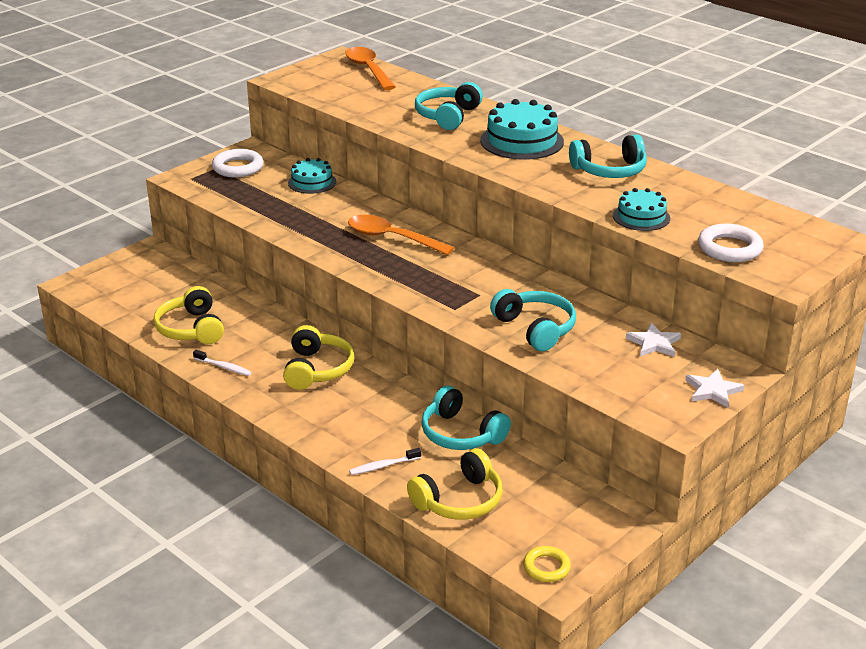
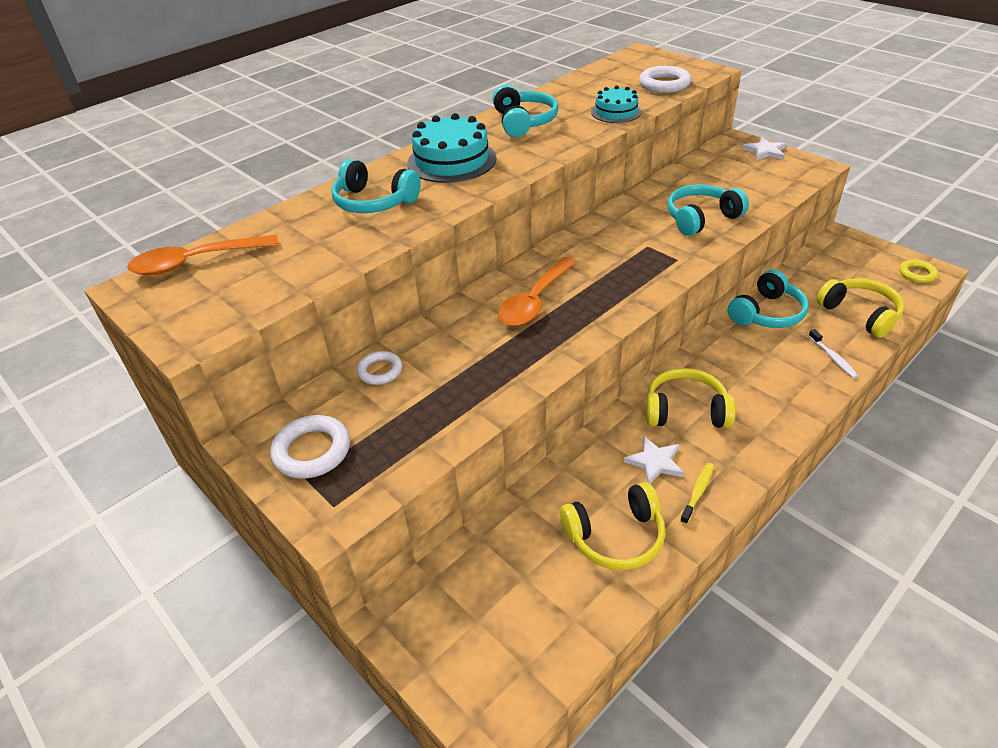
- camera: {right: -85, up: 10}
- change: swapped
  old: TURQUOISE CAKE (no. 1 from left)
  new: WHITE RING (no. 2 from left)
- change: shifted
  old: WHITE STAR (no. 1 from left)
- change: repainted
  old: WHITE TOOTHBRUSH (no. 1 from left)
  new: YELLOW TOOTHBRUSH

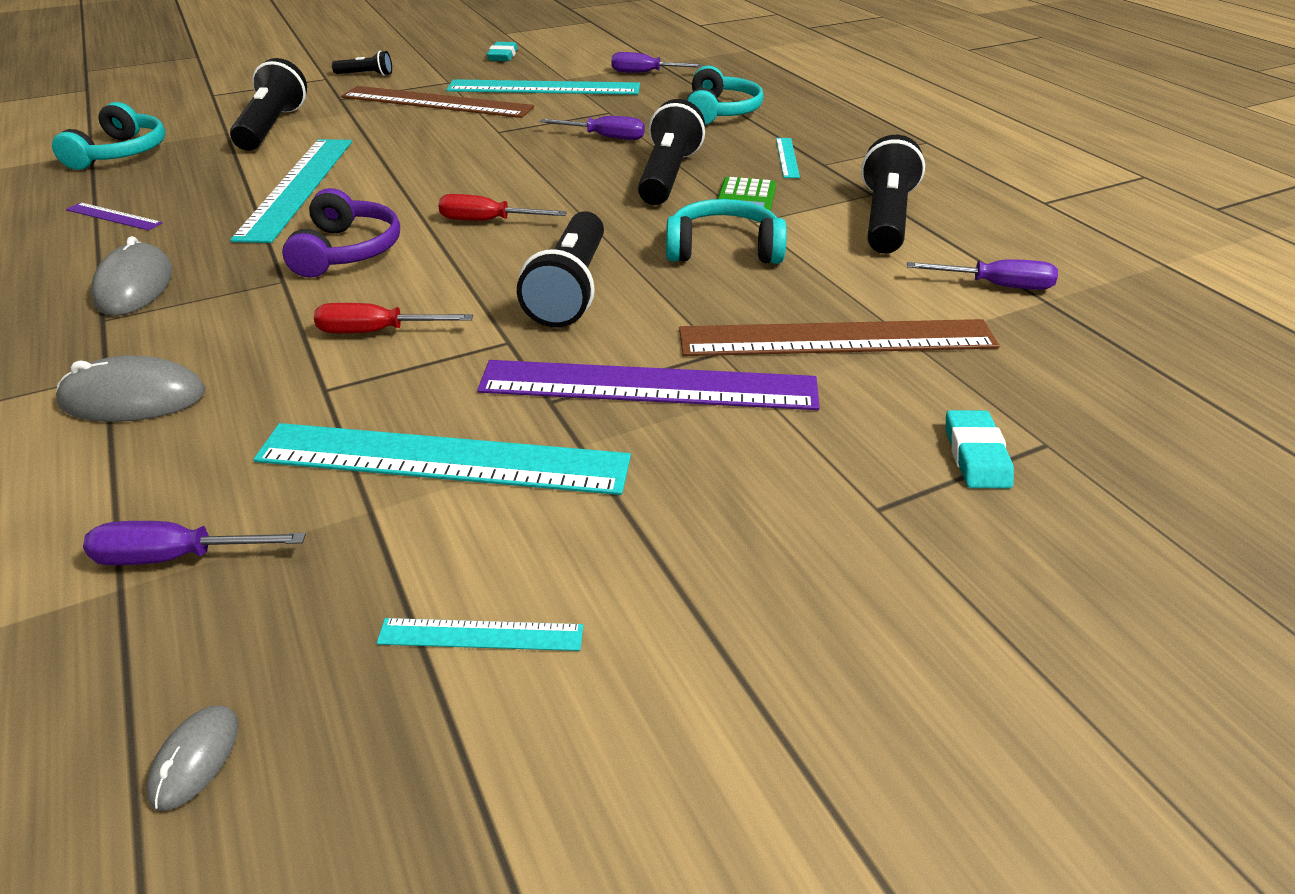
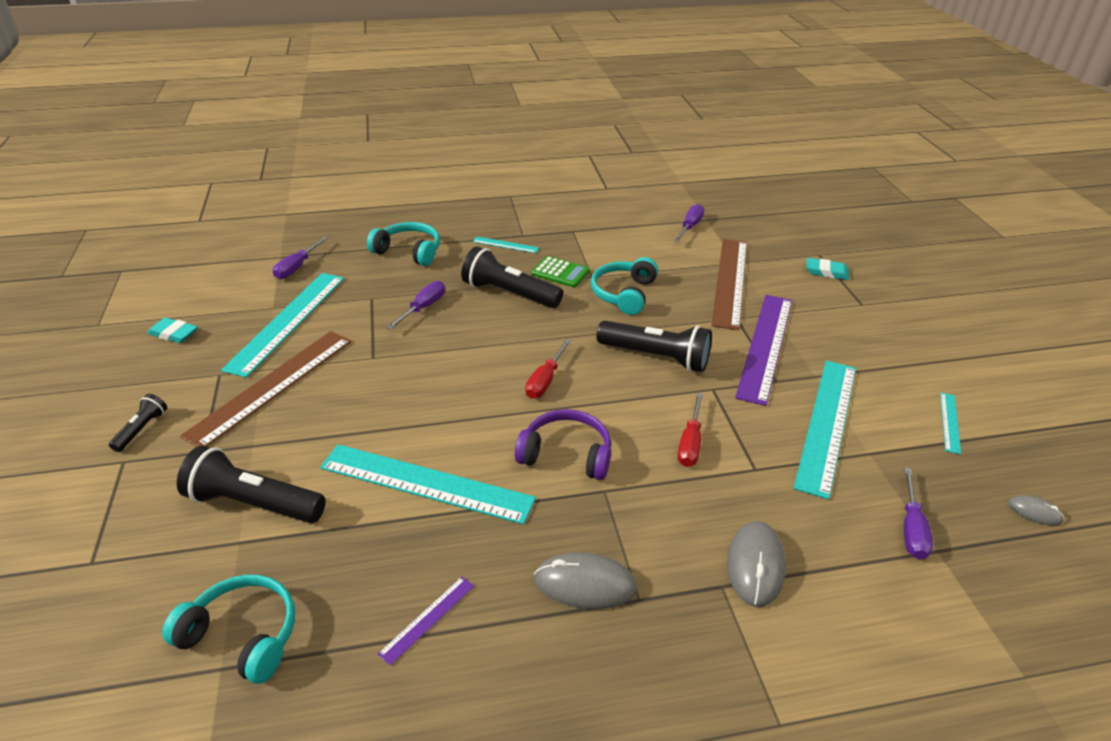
- camera: {right: -75, up: 0}
- change: gone
  old: BLACK FLASHLIGHT (no. 5 from left)

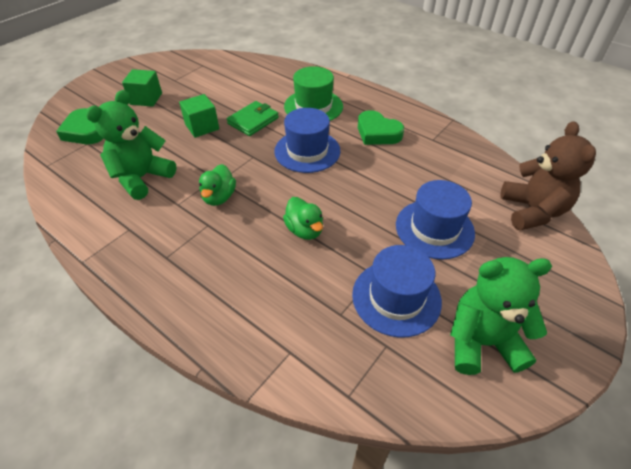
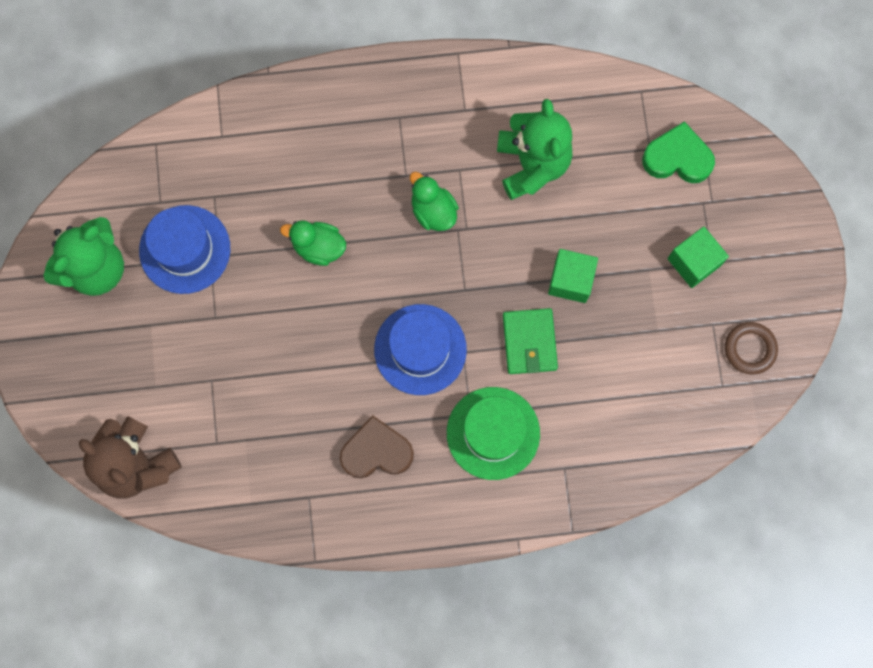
- camera: {right: 135, up: 30}
- change: repainted
  old: GREEN HEART (no. 2 from left)
  new: BROWN HEART
- change: new
  new: BROWN RING
- change: gone
  old: BLUE HAT (no. 3 from left)

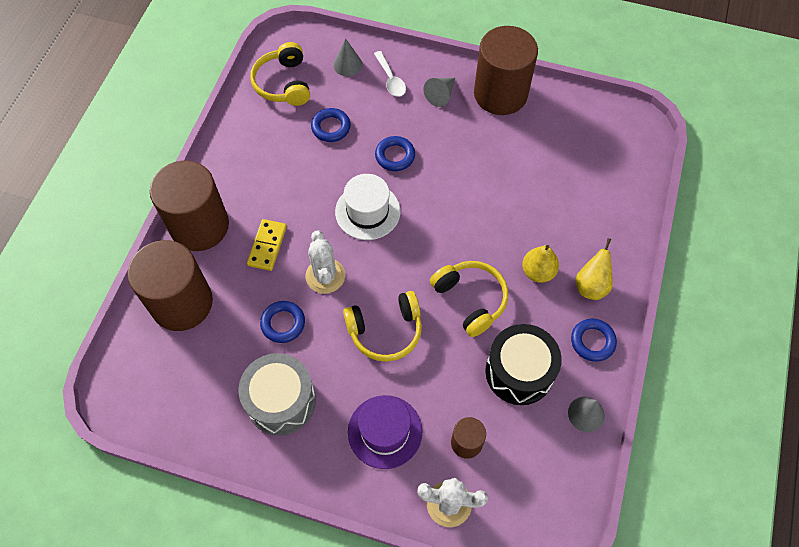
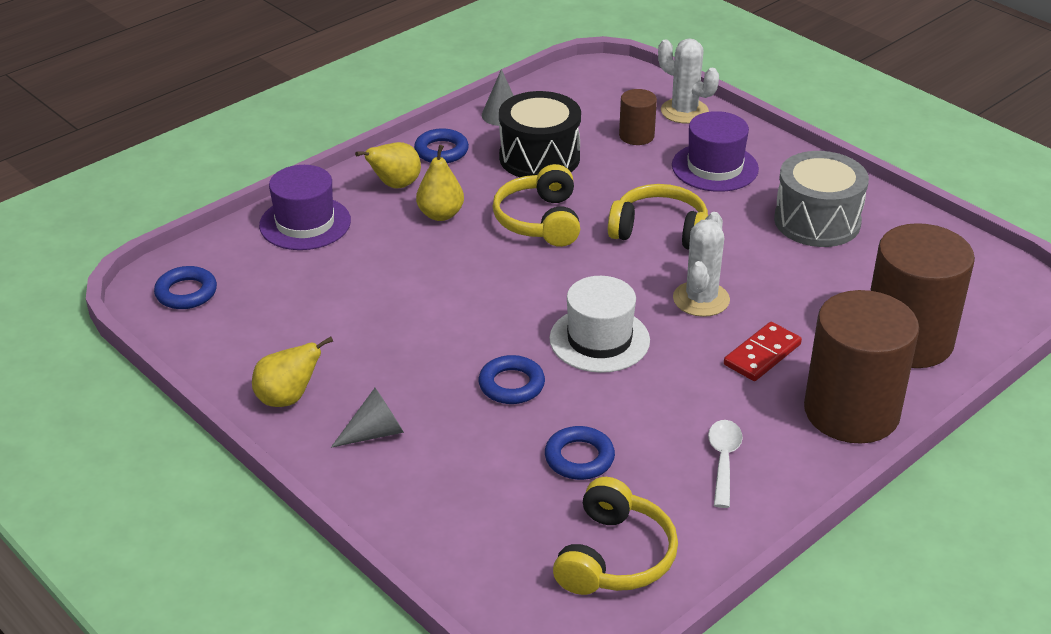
- camera: {right: -150, up: -25}
- change: shifted
  old: BLUE RING (no. 1 from left)
- change: swapped
  old: BROWN CYLINDER (no. 4 from left)
  new: YELLOW PEAR (no. 1 from left)
- change: new
  new: PURPLE HAT (no. 1 from left)
- change: shifted
  old: WHITE SPOON
- change: repainted
  old: YELLOW DOMINO
  new: RED DOMINO
- change: gone
  old: GREY CONE (no. 1 from left)

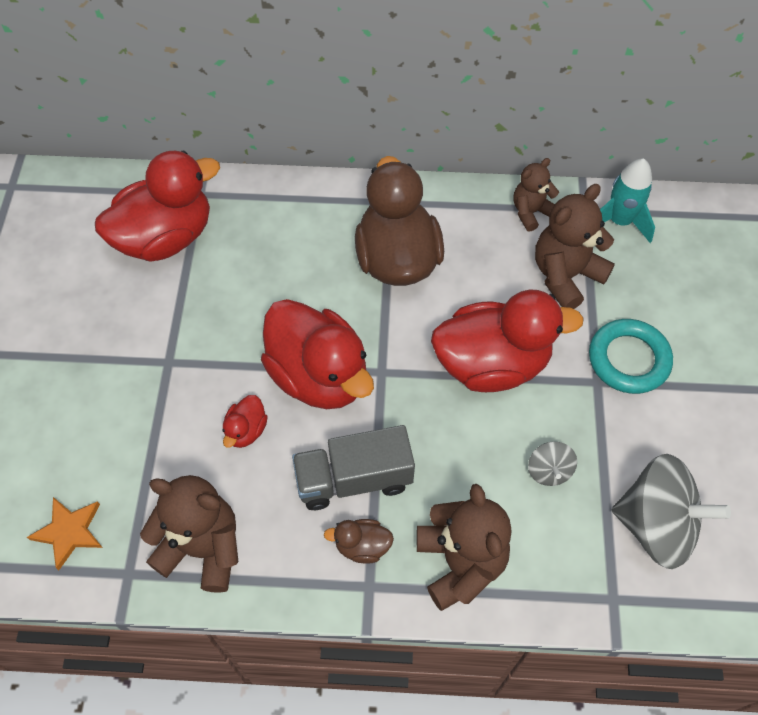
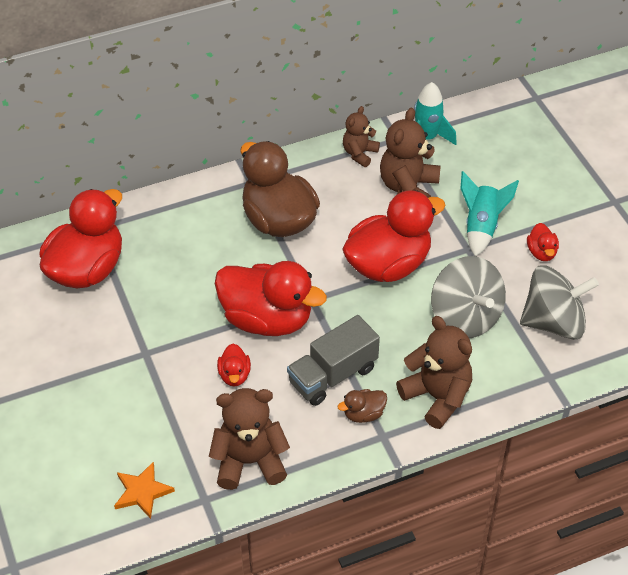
- camera: {right: -25, up: -10}
- change: scaled
  old: GREY SPINNING TOP (no. 1 from left)
  factor: 2.17
- change: swapped
  old: TURQUOISE RING
  new: TURQUOISE ROCKET (no. 2 from left)
- change: new
  new: RED DUCK (no. 5 from left)

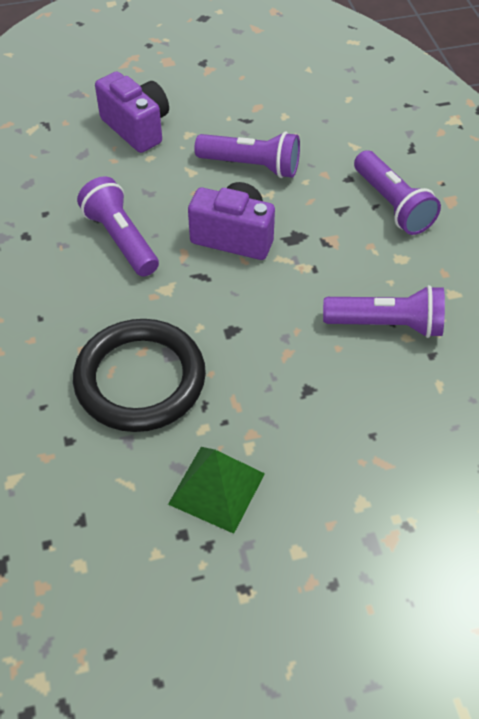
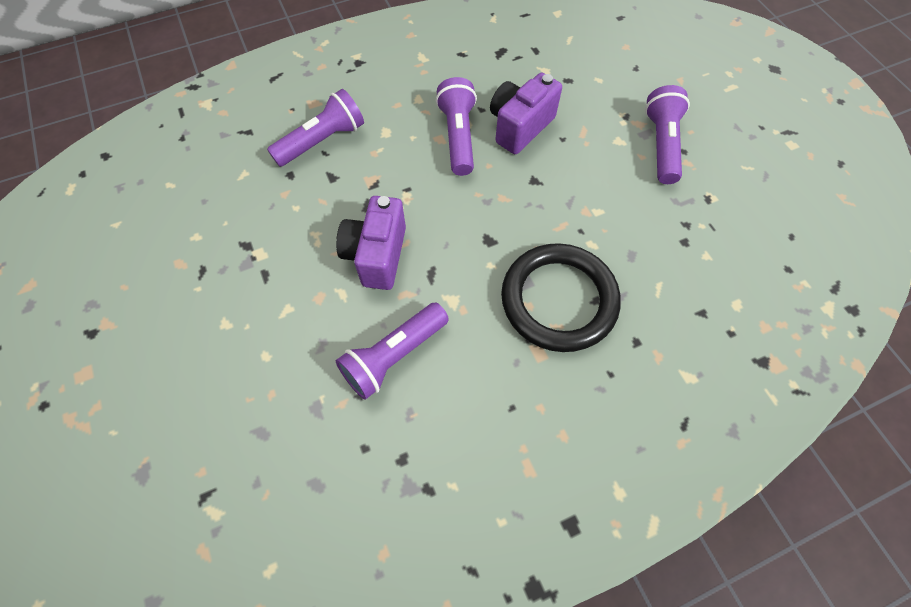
- camera: {right: -100, up: 10}
- change: shifted
  old: PURPLE CAMERA (no. 1 from left in the first image)
  new: PURPLE CAMERA (no. 2 from left)
- change: shifted
  old: PURPLE FLASHLIGHT (no. 2 from left in the first image)
  new: PURPLE FLASHLIGHT (no. 4 from left)
- change: gone
  old: GREEN PYRAMID

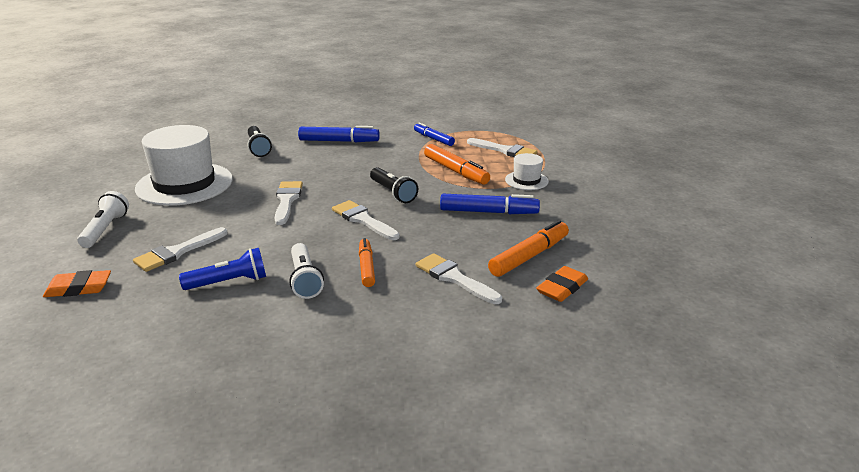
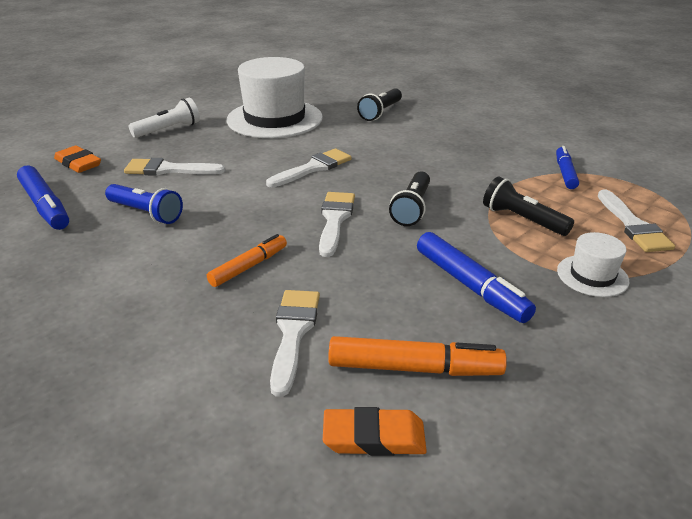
- camera: {right: 50, up: 5}
- change: shifted
  old: BLUE MARKER (no. 1 from left)
- change: swapped
  old: ORANGE MARKER (no. 2 from left)
  new: BLACK FLASHLIGHT (no. 3 from left)
- change: gone
  old: WHITE FLASHLIGHT (no. 2 from left)

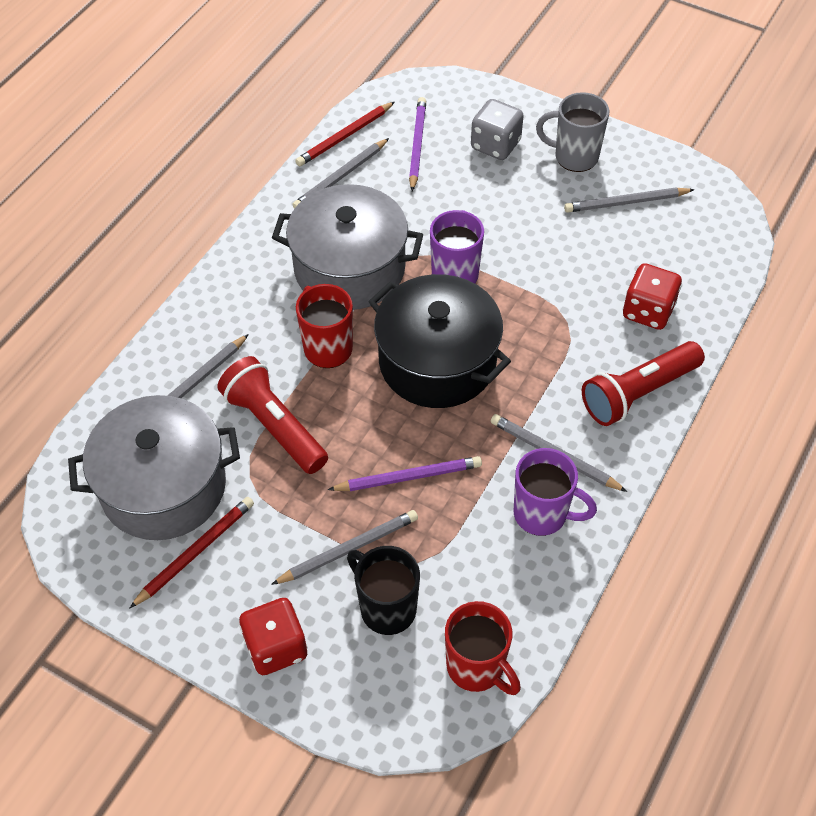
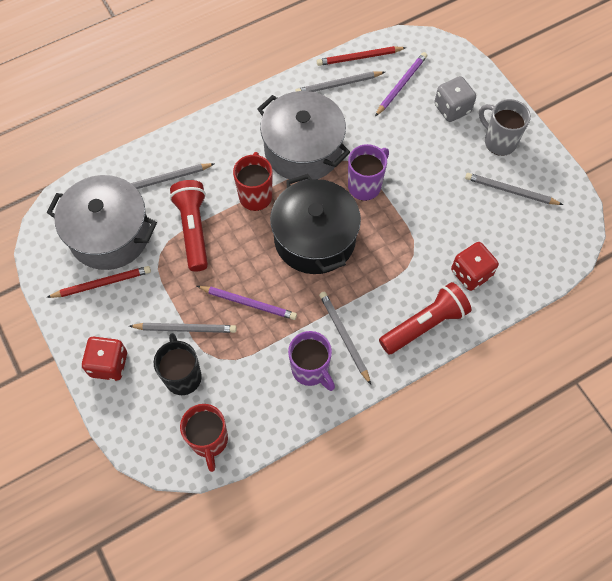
- camera: {right: 30, up: 10}
- change: rotated
  old: RED FLASHLIGHT (no. 2 from left)
  degrees: 150

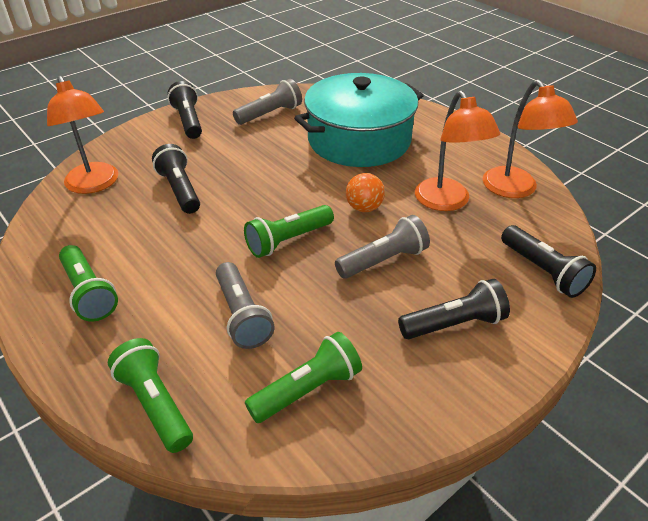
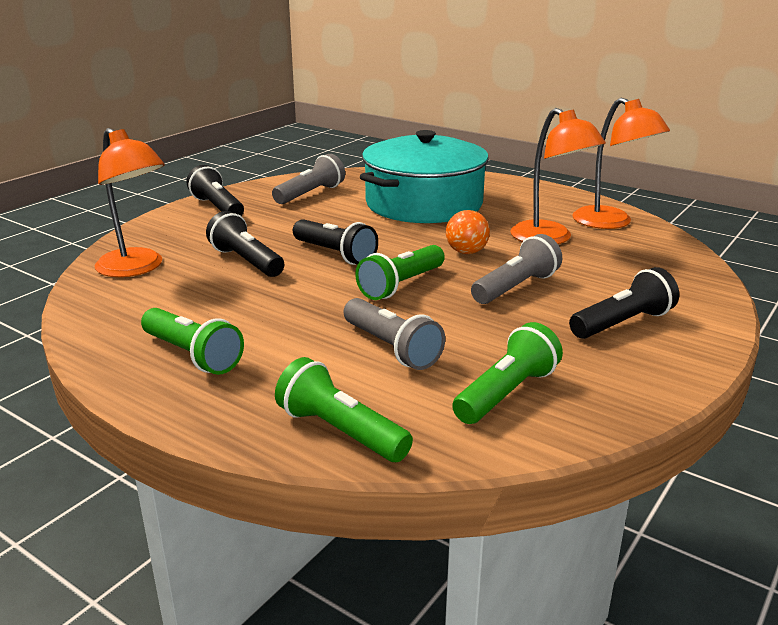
- camera: {right: -15, up: -15}
- change: shifted
  old: BLACK FLASHLIGHT (no. 4 from left in the first image)
  new: BLACK FLASHLIGHT (no. 3 from left)

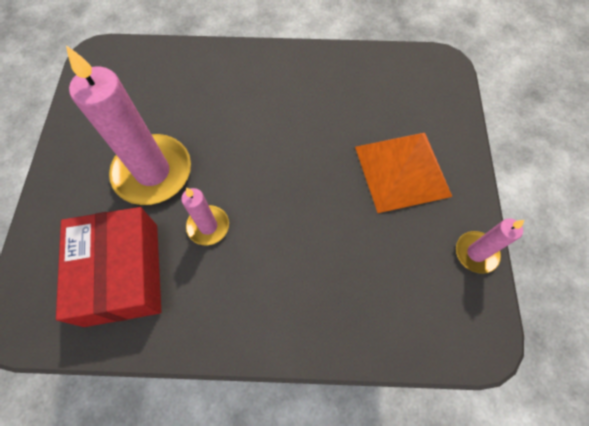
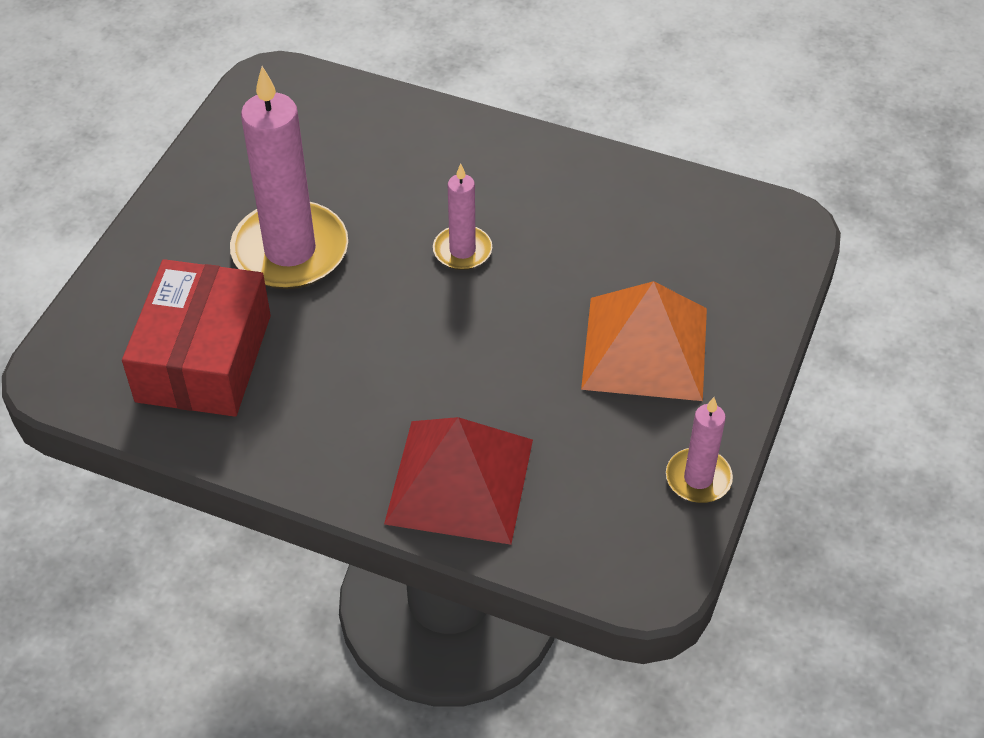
- camera: {right: 20, up: -15}
- change: new
  new: RED PYRAMID
- change: shifted
  old: PINK CANDLE (no. 2 from left)

